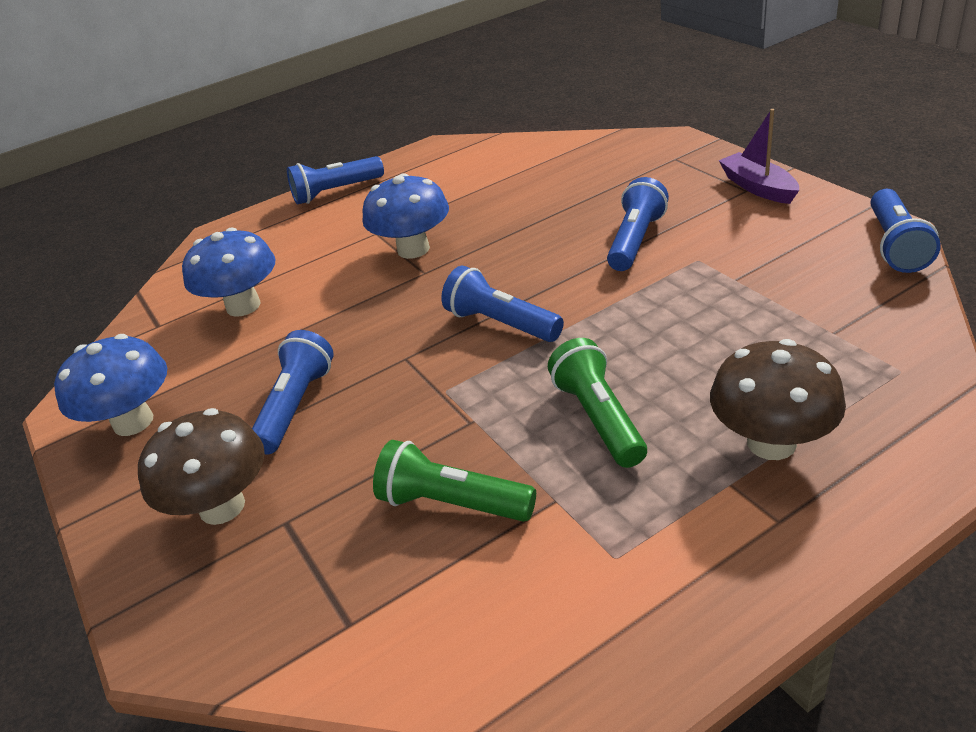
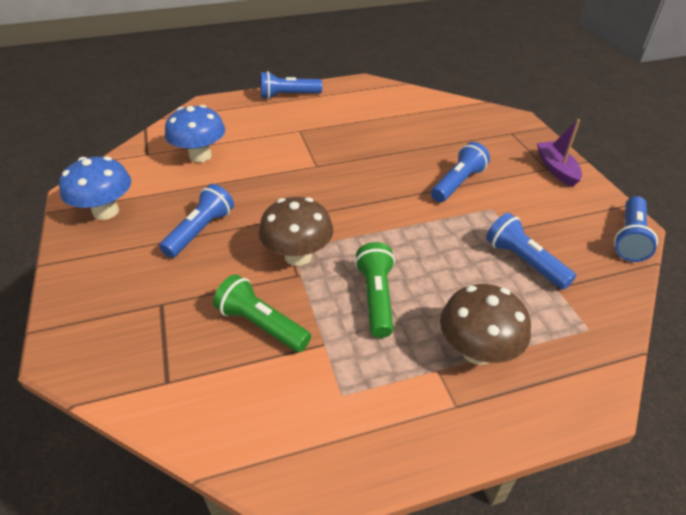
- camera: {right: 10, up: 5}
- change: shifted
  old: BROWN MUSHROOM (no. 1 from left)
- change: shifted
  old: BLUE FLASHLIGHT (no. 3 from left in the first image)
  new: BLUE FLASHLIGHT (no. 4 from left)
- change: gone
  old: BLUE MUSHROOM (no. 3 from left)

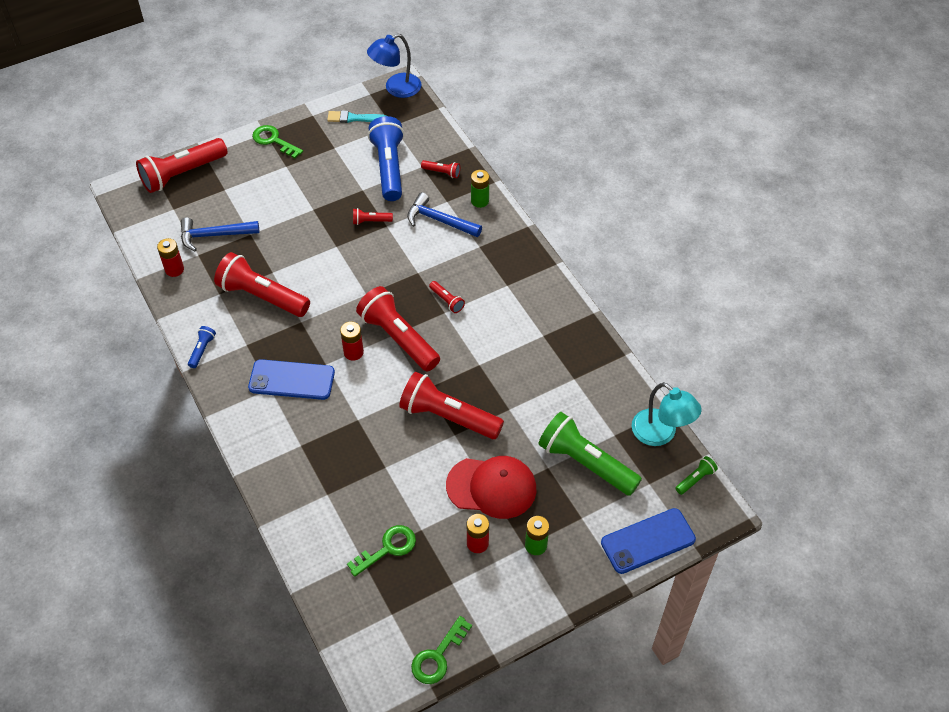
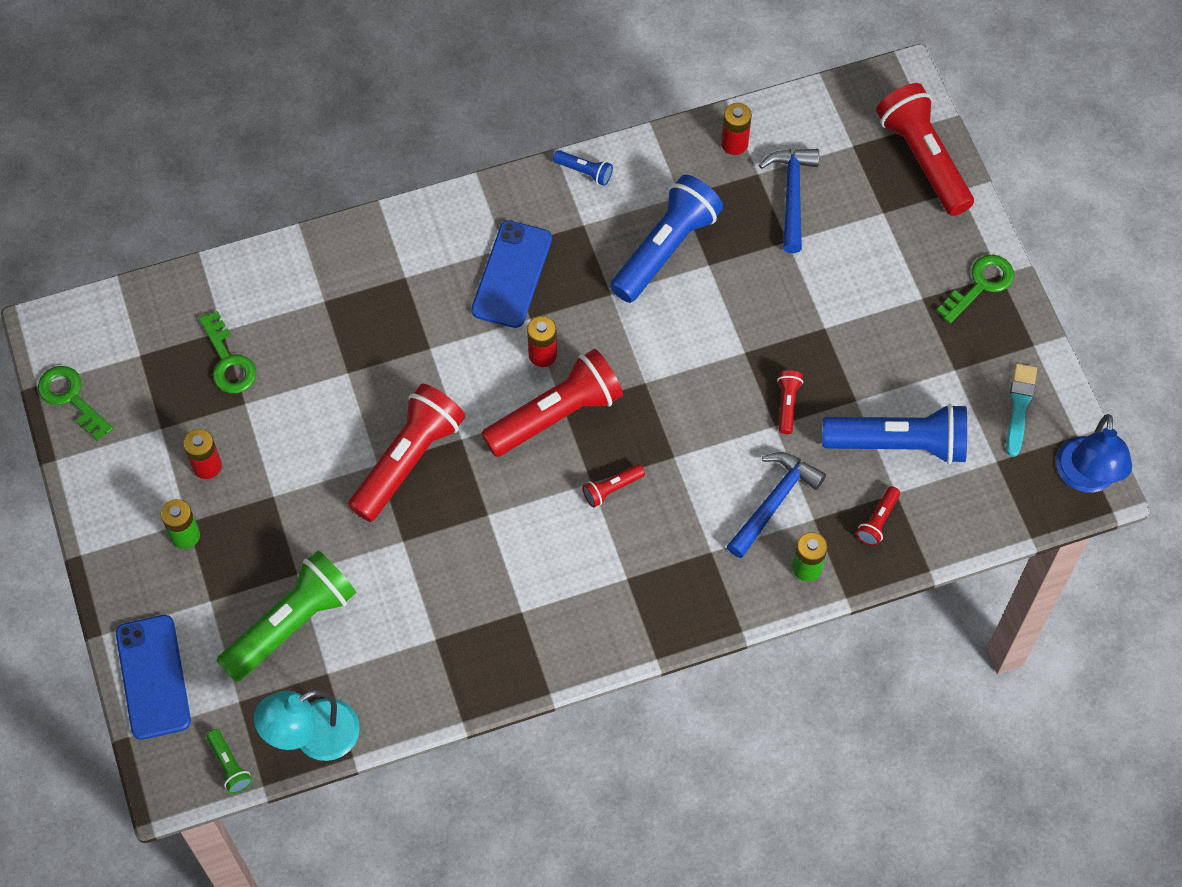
- camera: {right: 100, up: 10}
- change: repainted
  old: RED FLASHLIGHT (no. 2 from left)
  new: BLUE FLASHLIGHT (no. 2 from left)
- change: rotated
  old: BLUE LAMP
  degrees: -150
- change: gone
  old: RED CAP

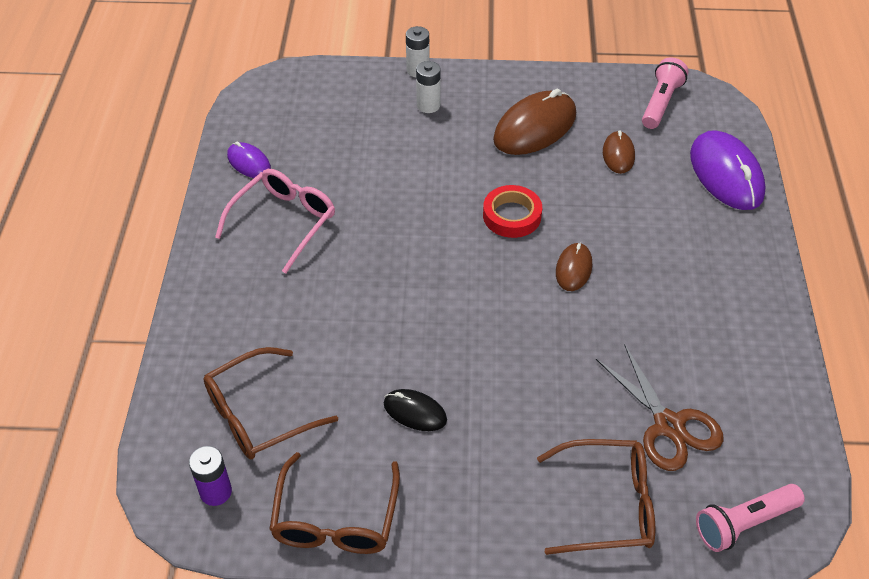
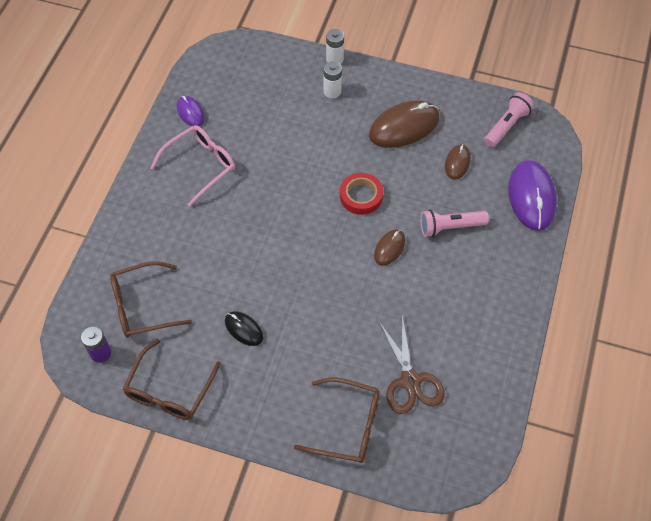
- camera: {right: 15, up: 10}
- change: shifted
  old: PINK FLASHLIGHT (no. 2 from left in the first image)
  new: PINK FLASHLIGHT (no. 1 from left)

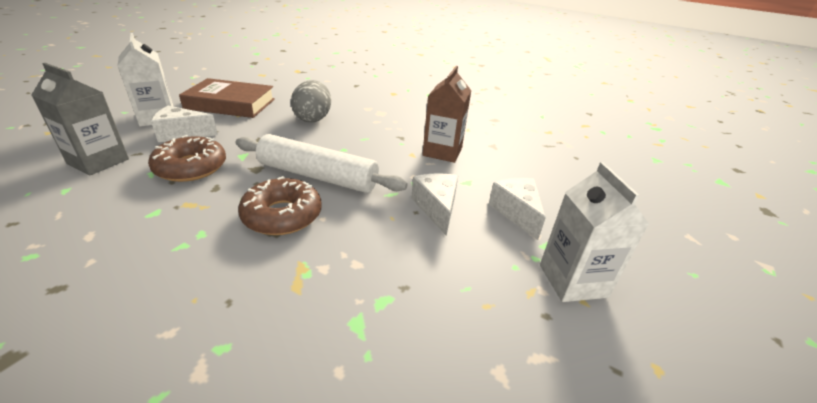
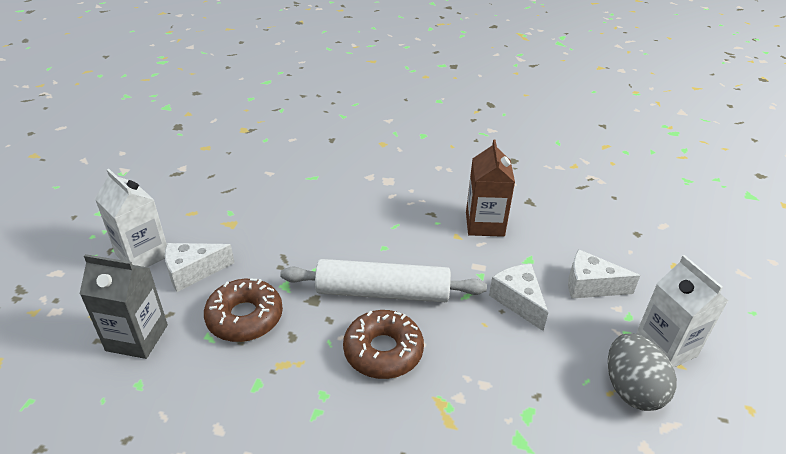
- camera: {right: -15, up: 5}
- change: rotated
  old: WHITE CHEESE (no. 3 from left)
  degrees: -45
- change: shifted
  old: GREY EGG
- change: gone
  old: BROWN BOOK

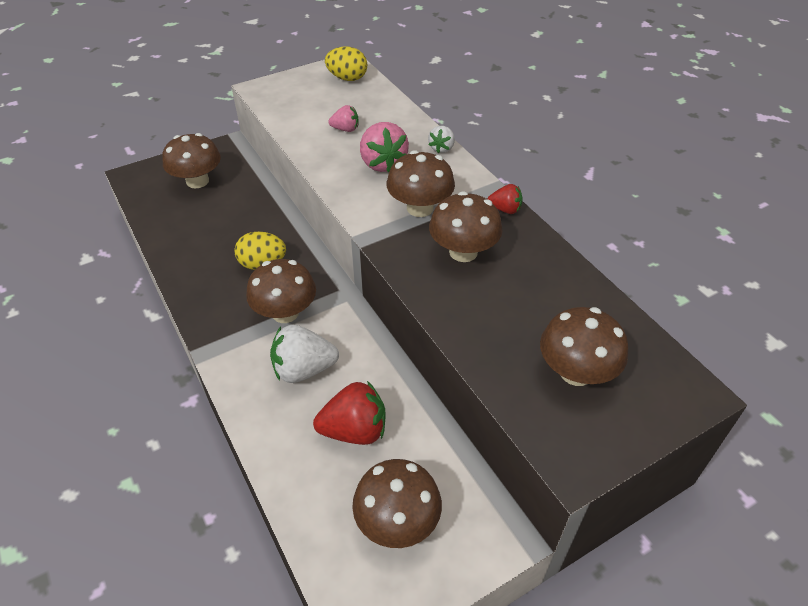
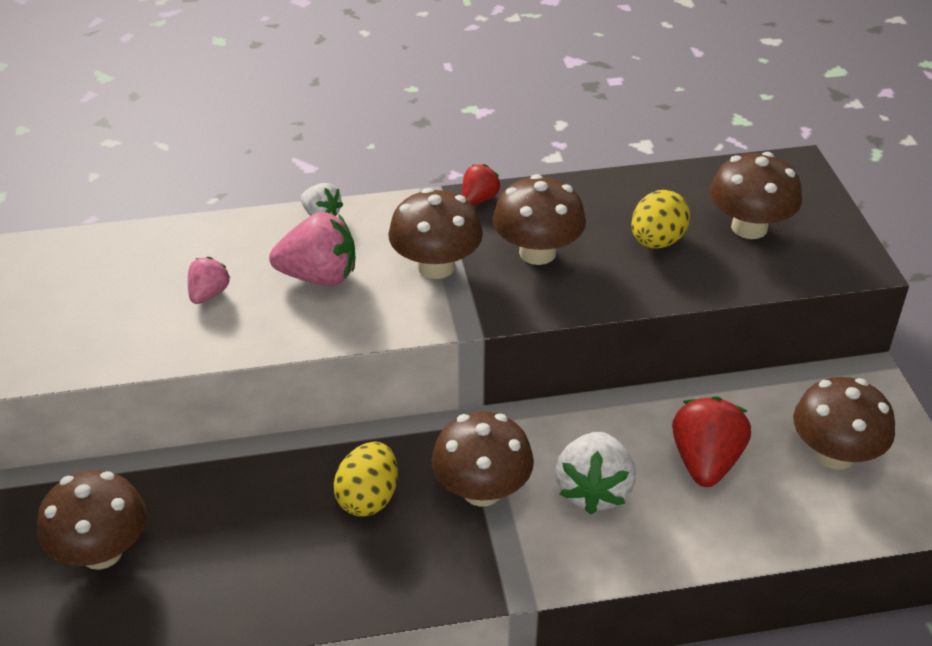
- camera: {right: -70, up: -5}
- change: shifted
  old: YELLOW EGG (no. 2 from left)

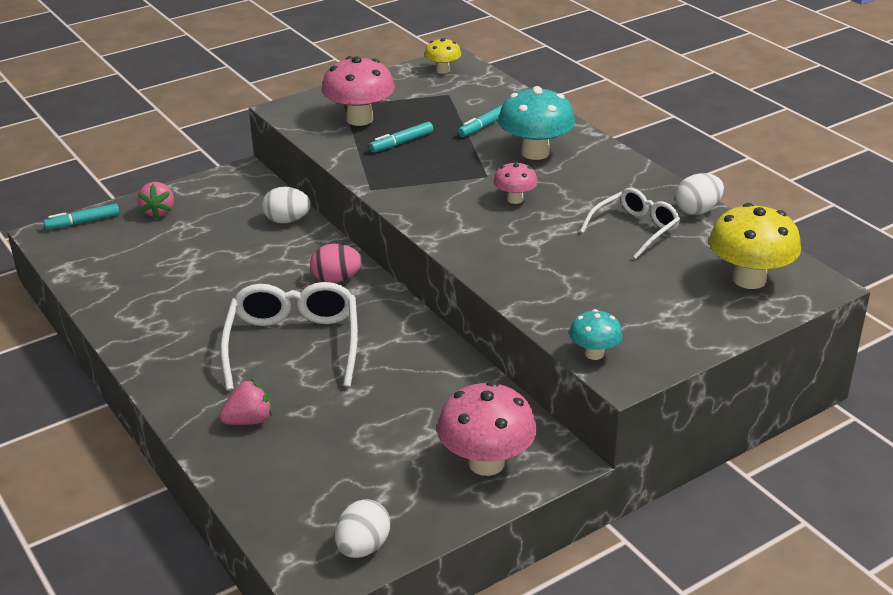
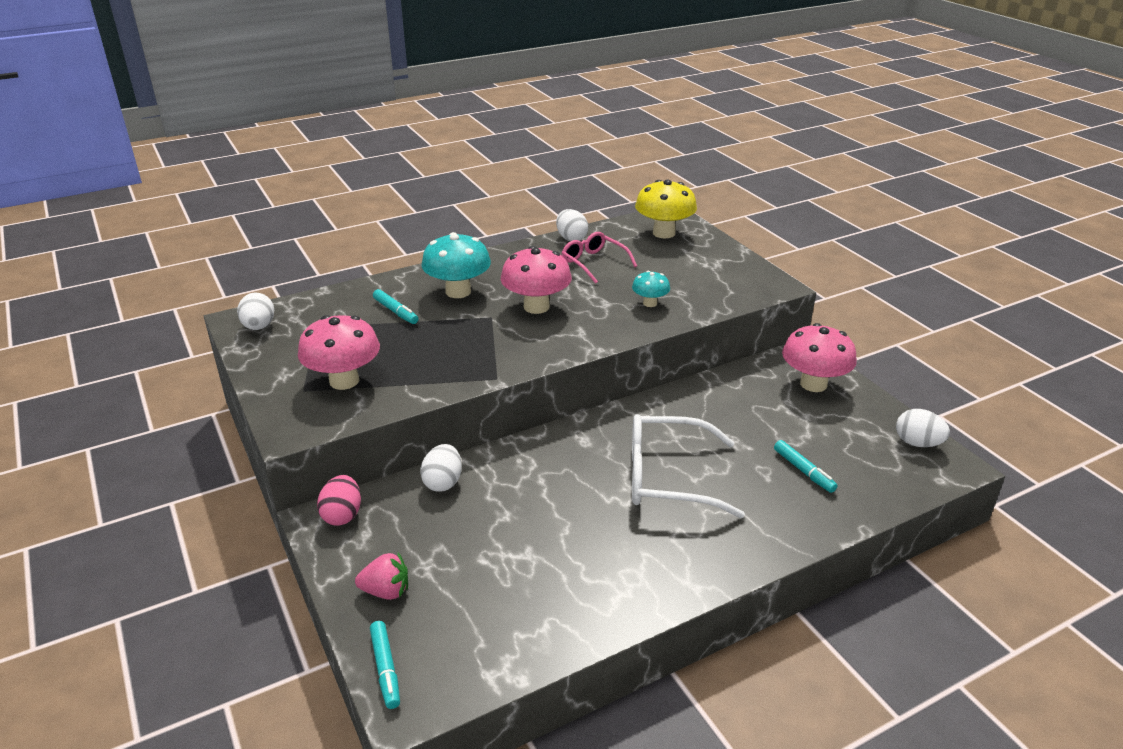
- camera: {right: -85, up: 0}
- change: swapped
  old: YELLOW MUSHROOM (no. 1 from left)
  new: WHITE EGG (no. 1 from left)
- change: shifted
  old: PINK EGG
- change: scaled
  old: PINK MUSHROOM (no. 3 from left in the first image)
  factor: 1.83
- change: repainted
  old: WHITE GLASSES (no. 2 from left)
  new: PINK GLASSES
- change: shifted
  old: TURQUOISE MUSHROOM (no. 2 from left)
- change: shifted
  old: TURQUOISE MARKER (no. 2 from left in the first image)
  new: TURQUOISE MARKER (no. 3 from left)
- change: gone
  old: PINK STRAWBERRY (no. 2 from left)

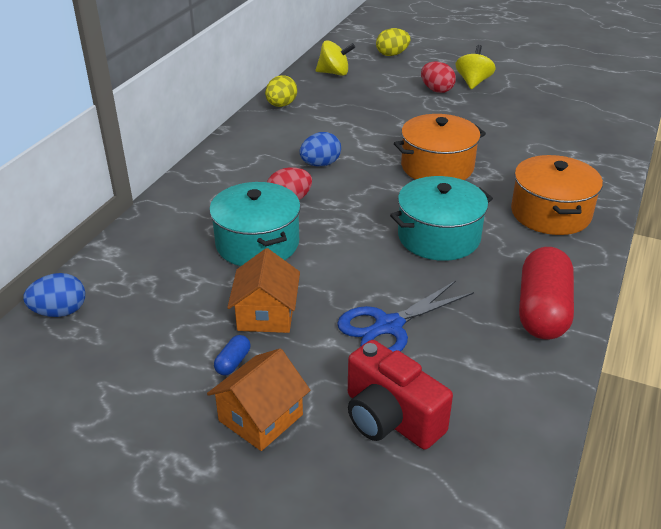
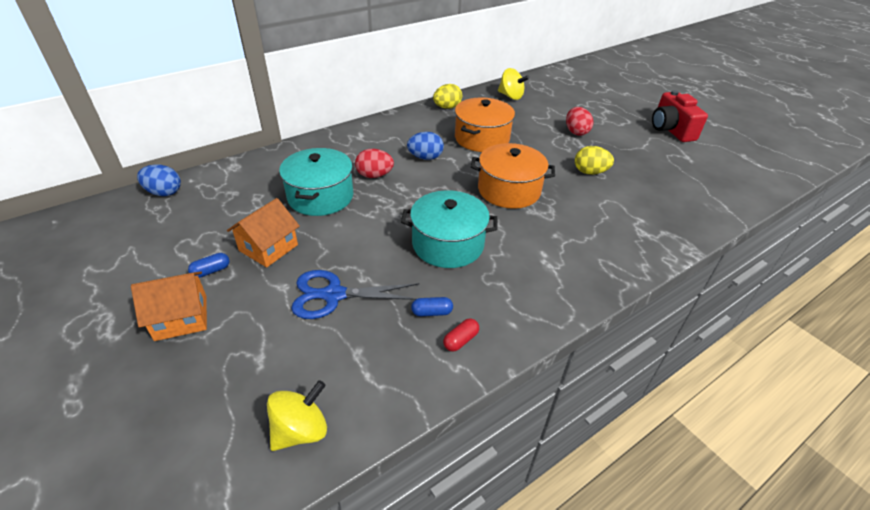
- camera: {right: 30, up: 5}
- change: shifted
  old: YELLOW SPINNING TOP (no. 2 from left in the first image)
  new: YELLOW SPINNING TOP (no. 1 from left)
- change: new
  new: BLUE CAPSULE (no. 2 from left)
- change: scaled
  old: RED CAPSULE
  factor: 0.4
- change: shifted
  old: ORANGE POT (no. 2 from left in the first image)
  new: ORANGE POT (no. 1 from left)
- change: shifted
  old: YELLOW EGG (no. 2 from left)
- change: shifted
  old: RED CAMERA

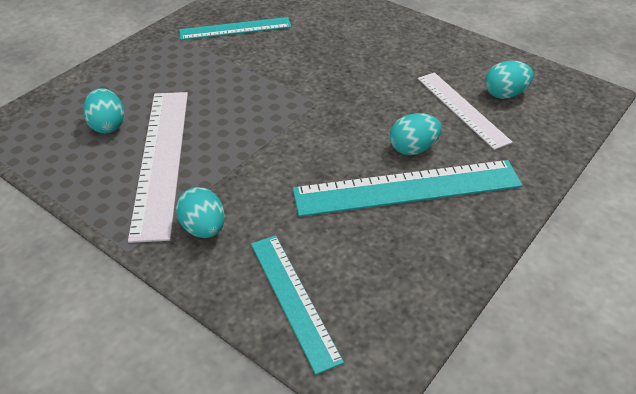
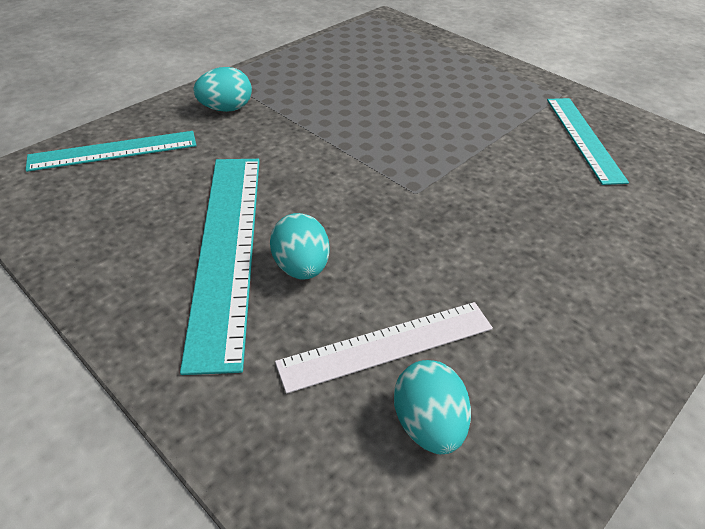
- camera: {right: 95, up: 0}
- change: gone
  old: TURQUOISE EGG (no. 1 from left)
- change: gone
  old: WHITE RULER (no. 1 from left)

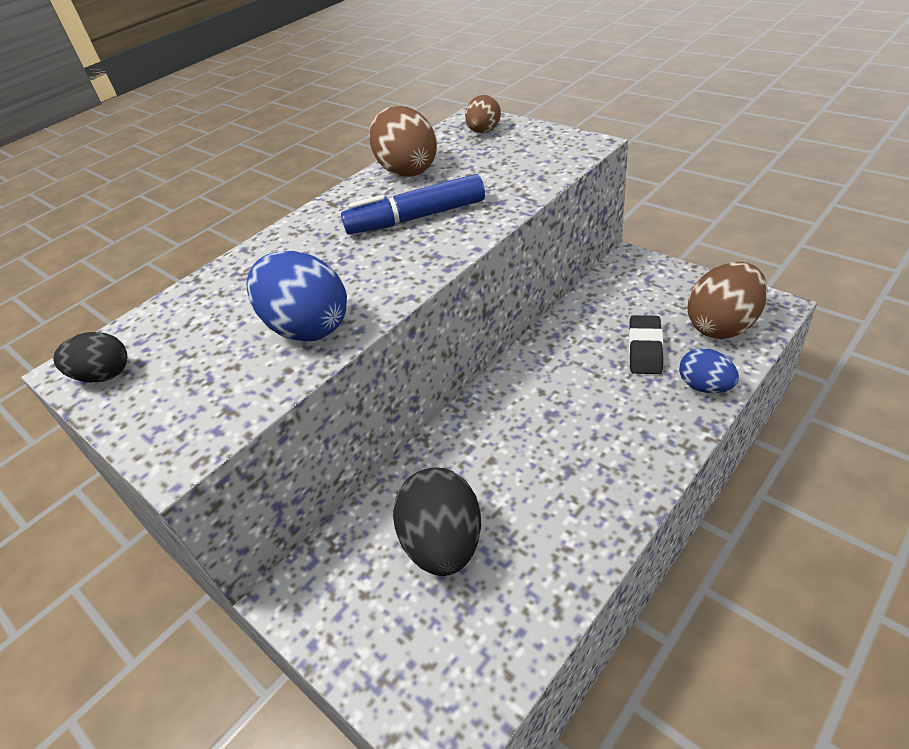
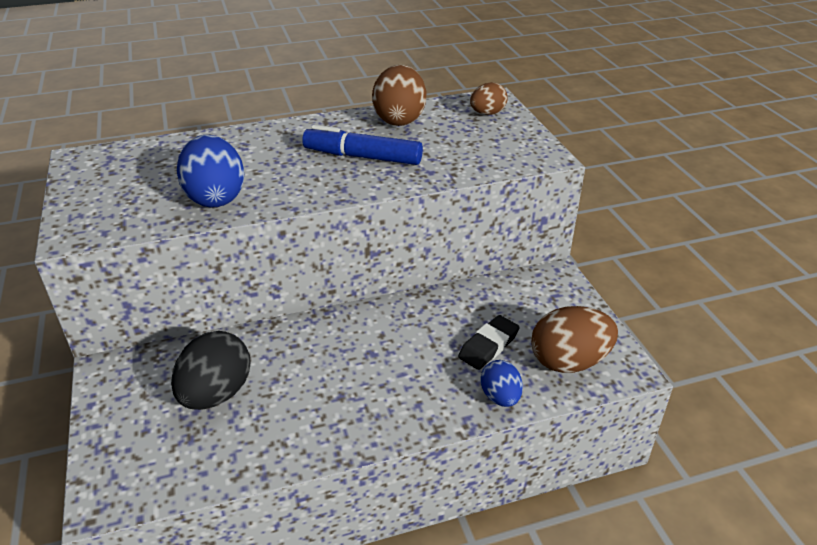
- camera: {right: 25, up: -5}
- change: gone
  old: BLACK EGG (no. 1 from left)

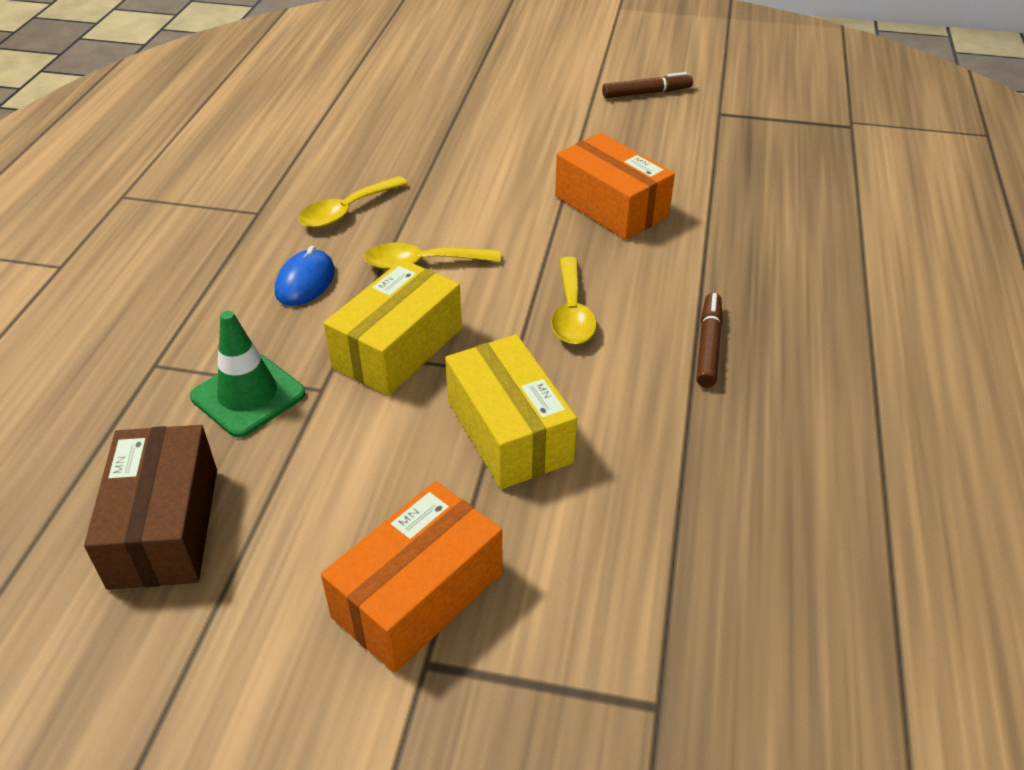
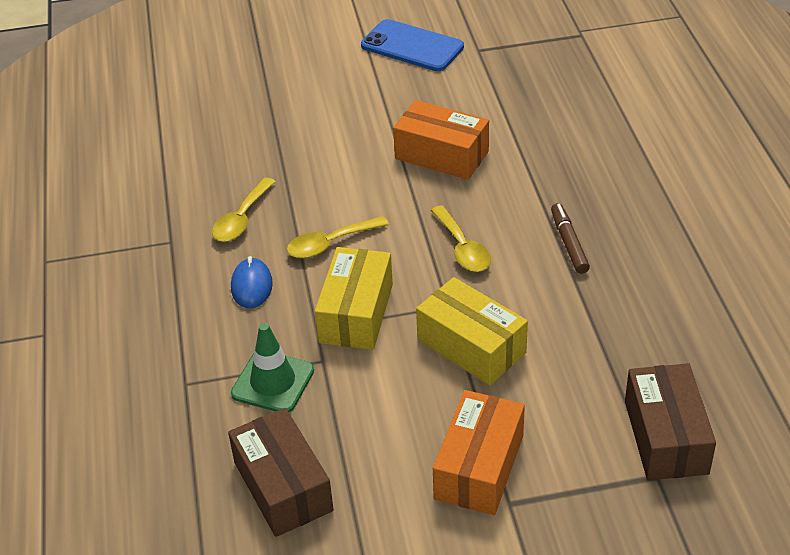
- camera: {right: -20, up: 0}
- change: swapped
  old: BROWN MARKER (no. 1 from left)
  new: BLUE PHONE
- change: new
  new: BROWN BOX (no. 2 from left)

